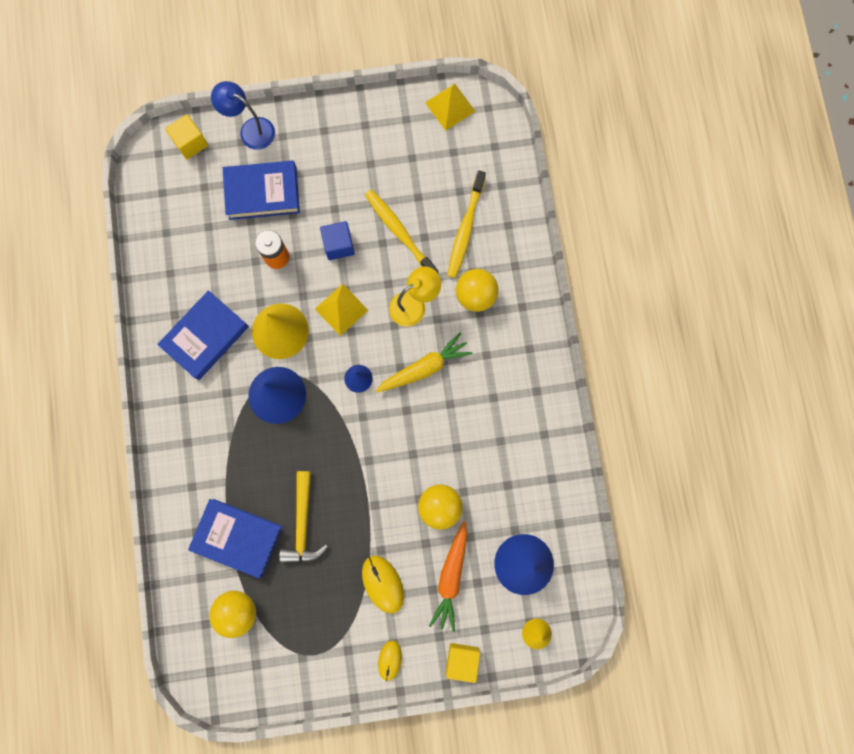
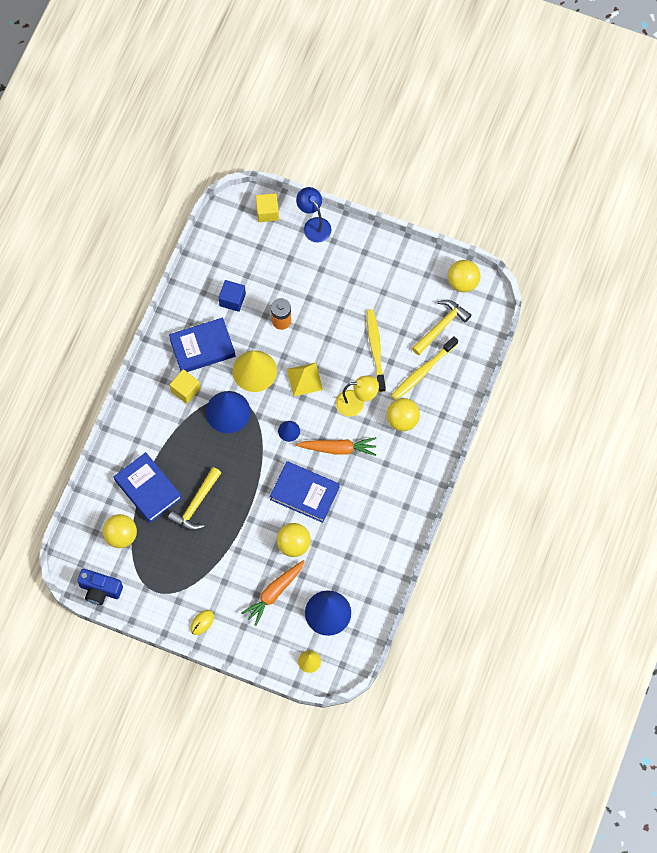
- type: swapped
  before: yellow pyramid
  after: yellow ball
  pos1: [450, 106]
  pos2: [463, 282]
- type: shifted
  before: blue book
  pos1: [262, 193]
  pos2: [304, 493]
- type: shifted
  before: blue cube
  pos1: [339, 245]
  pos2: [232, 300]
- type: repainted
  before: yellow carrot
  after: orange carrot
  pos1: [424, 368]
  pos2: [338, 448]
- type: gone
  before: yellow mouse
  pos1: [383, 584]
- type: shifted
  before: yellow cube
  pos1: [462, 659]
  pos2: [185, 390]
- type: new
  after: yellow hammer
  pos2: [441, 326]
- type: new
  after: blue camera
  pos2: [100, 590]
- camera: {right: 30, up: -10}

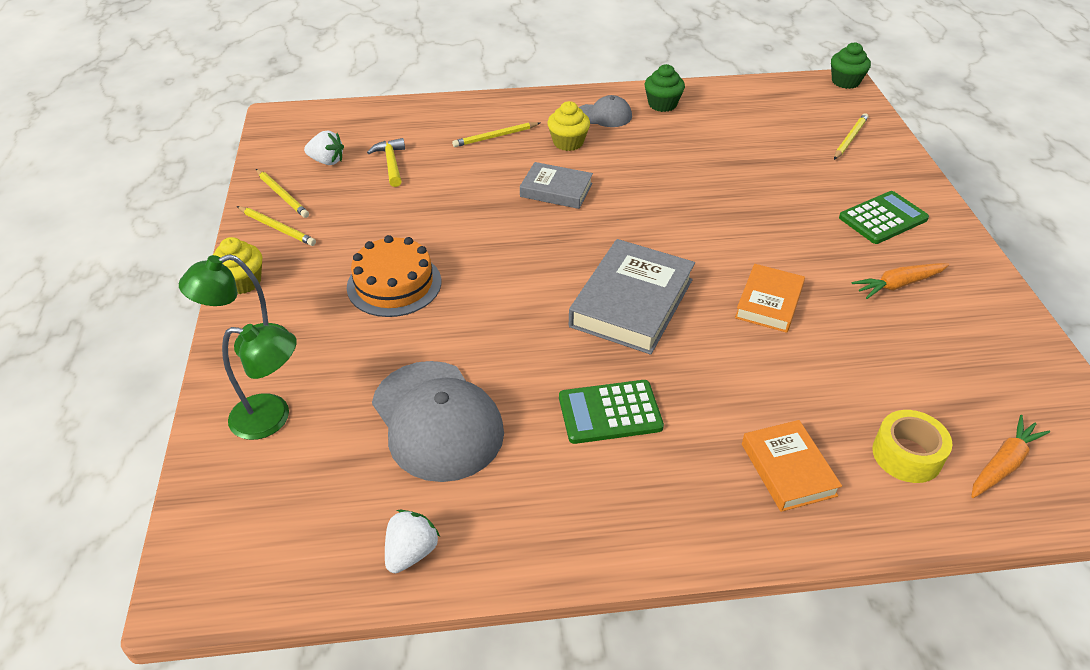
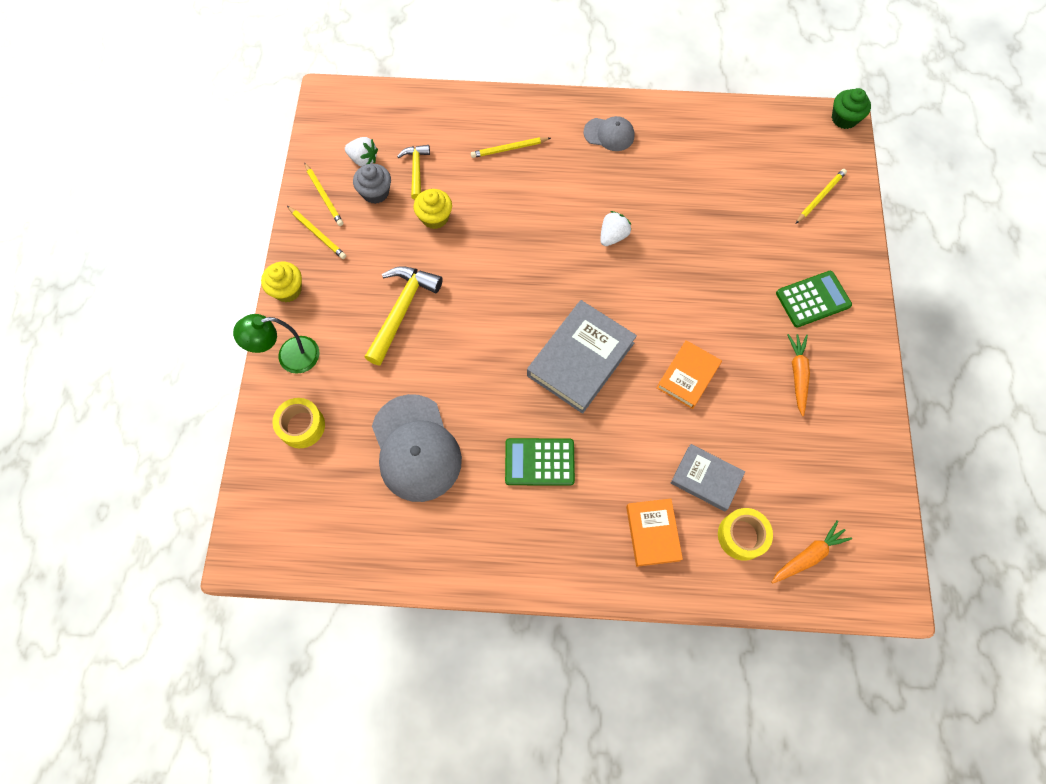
- type: gone
  before: green cupcake
  pos1: [662, 104]
- type: shifted
  before: yellow cupcake
  pos1: [568, 142]
  pos2: [435, 217]
- type: shifted
  before: grey book
  pos1: [556, 190]
  pos2: [706, 479]
- type: swapped
  before: orange cake
  after: yellow hammer
  pos1: [394, 284]
  pos2: [402, 310]
- type: rotated
  before: orange carrot
  pos1: [898, 285]
  pos2: [797, 374]
  turn: 105
- type: swapped
  before: green lamp
  after: yellow tape
  pos1: [272, 418]
  pos2: [302, 426]
- type: shifted
  before: white strawberry
  pos1: [411, 552]
  pos2: [613, 236]
- type: new
  after: grey cupcake
  pos2: [375, 192]
- camera: {right: 10, up: 25}

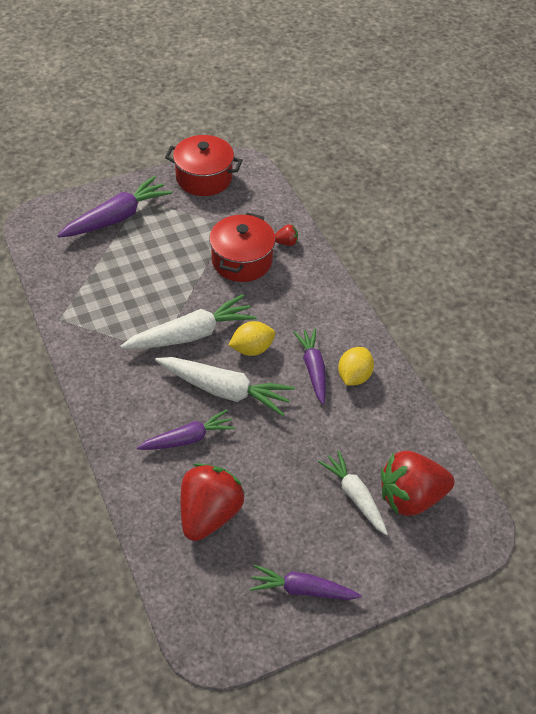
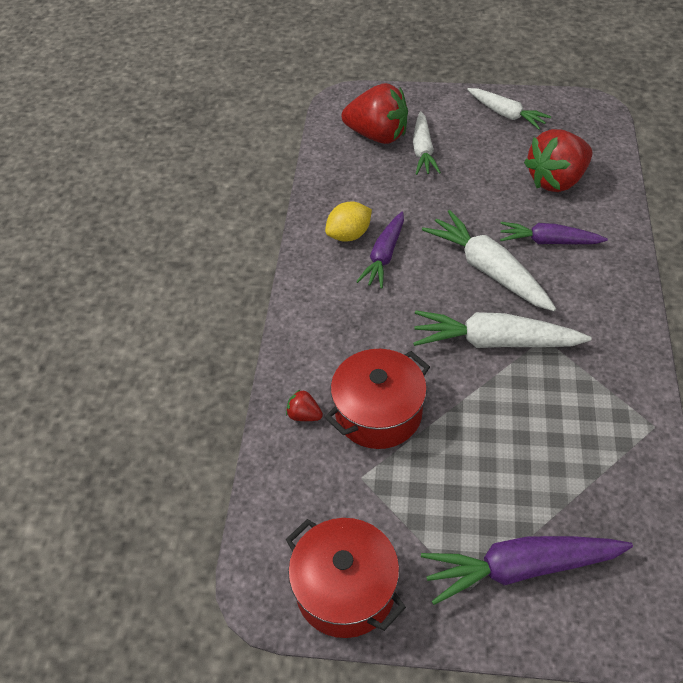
- type: gone
  before: yellow lemon
  pos1: [252, 349]
- type: repainted
  before: purple carrot
  after: white carrot
  pos1: [302, 589]
  pos2: [506, 114]
- camera: {right: -145, up: 0}

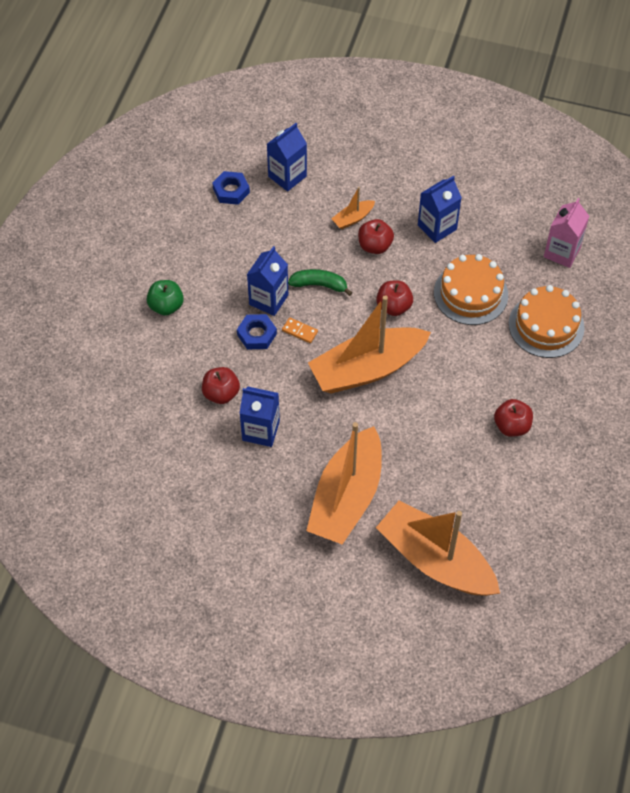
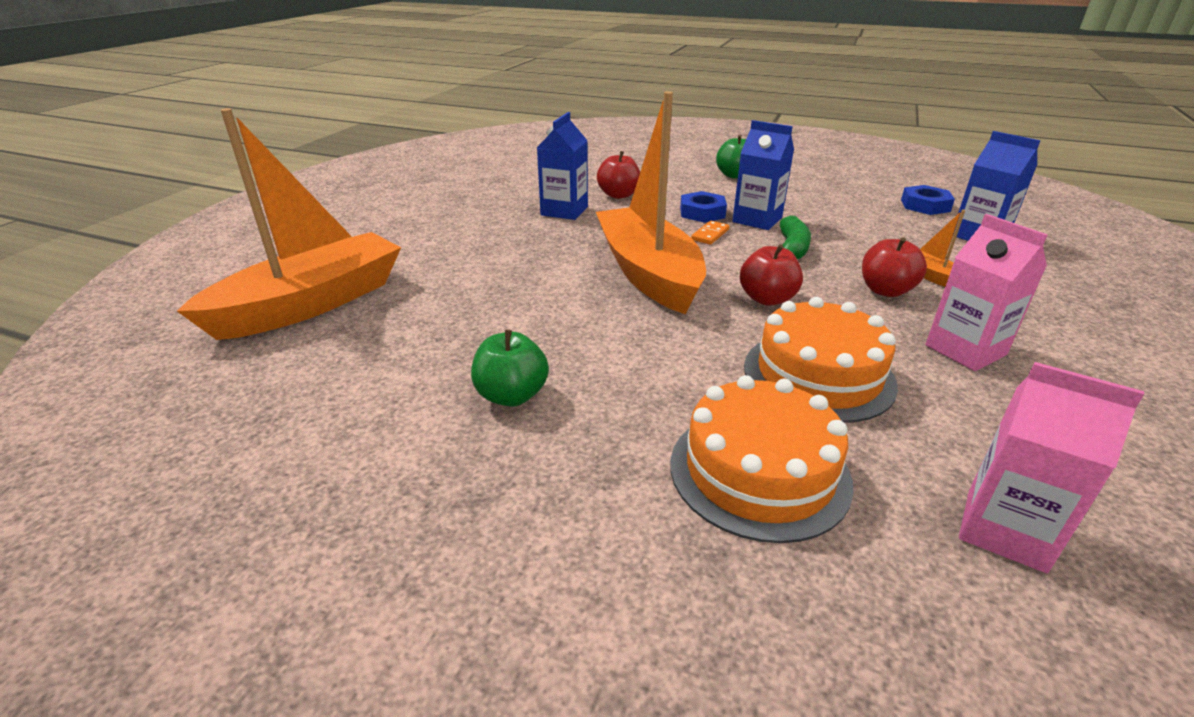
- type: repainted
  before: blue carton
  after: pink carton
  pos1: [437, 227]
  pos2: [965, 350]
- type: repainted
  before: red apple
  after: green apple
  pos1: [511, 426]
  pos2: [511, 395]
- type: gone
  before: orange boat
  pos1: [346, 497]
- camera: {right: 95, up: -25}

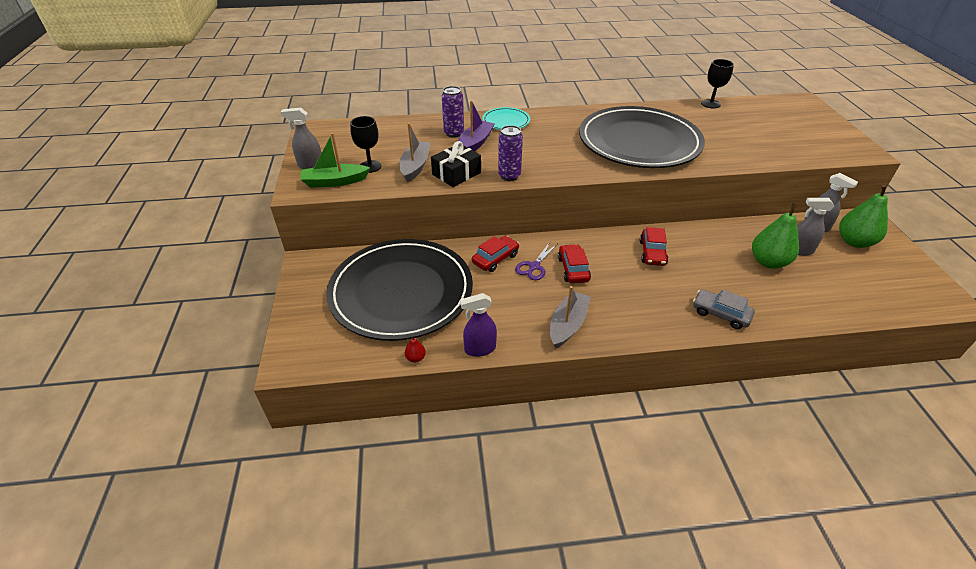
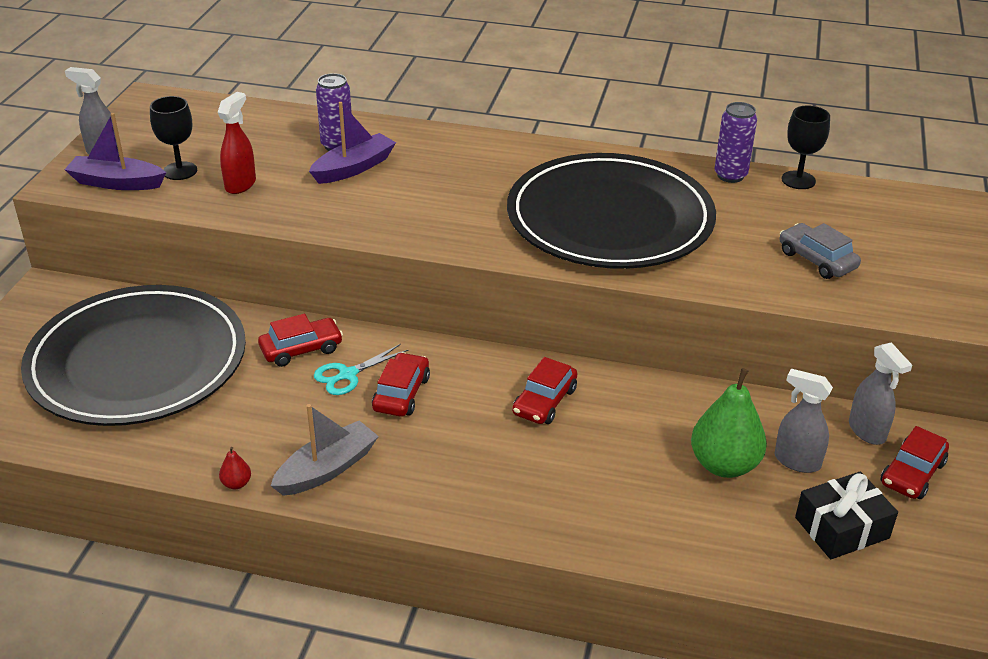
- type: gone
  before: turquoise plate
  pos1: [506, 121]
- type: swapped
  before: grey boat
  after: red spray bottle
  pos1: [415, 166]
  pos2: [240, 184]
- type: shifted
  before: purple can
  pos1: [509, 176]
  pos2: [730, 175]
- type: repainted
  before: green boat
  after: purple boat
  pos1: [334, 182]
  pos2: [116, 183]
- type: shifted
  before: black gift
  pos1: [456, 173]
  pos2: [842, 528]
- type: swapped
  before: green pear
  after: red car
  pos1: [854, 242]
  pos2: [912, 473]
- type: repainted
  before: purple scissors
  after: turquoise scissors
  pos1: [534, 266]
  pos2: [348, 375]
- type: shifted
  before: grey car
  pos1: [720, 314]
  pos2: [816, 260]
- type: gone
  before: purple spray bottle
  pos1: [479, 349]
- type: shifted
  before: red pear
  pos1: [415, 358]
  pos2: [236, 484]
- camera: {right: 20, up: -5}

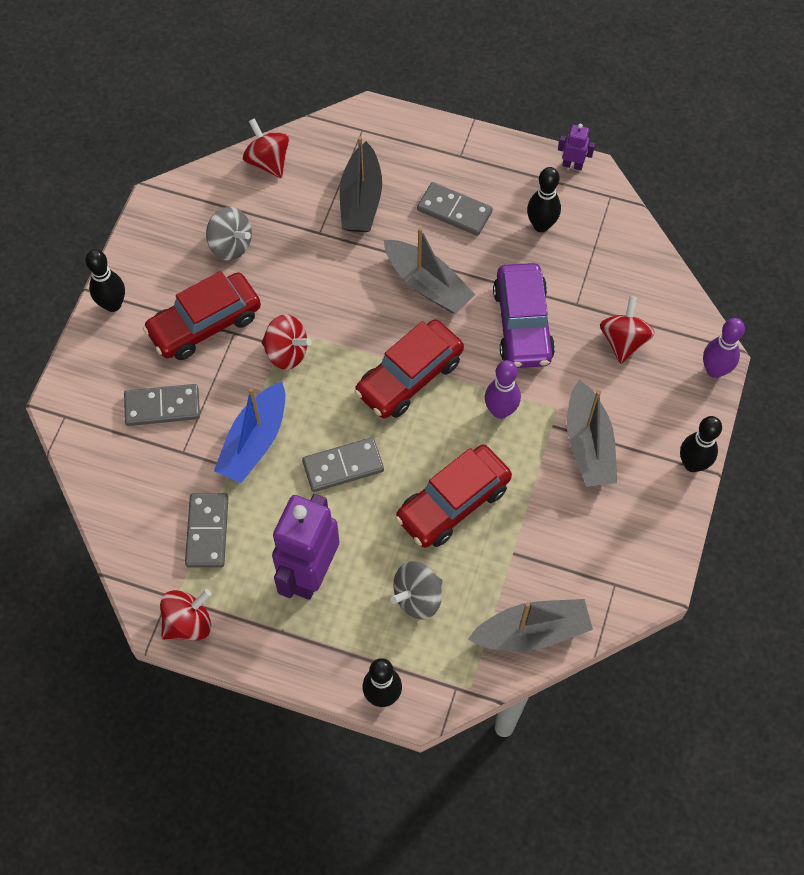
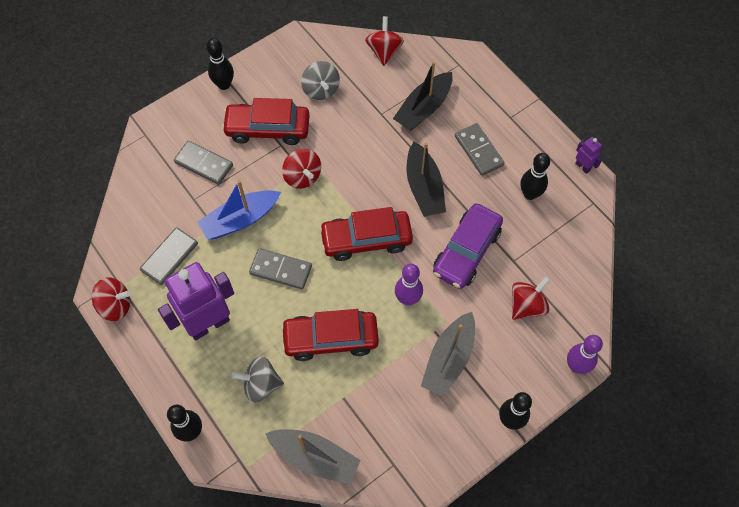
- type: repainted
  before: grey boat
  after: black boat
  pos1: [427, 284]
  pos2: [424, 187]
- camera: {right: 35, up: 0}

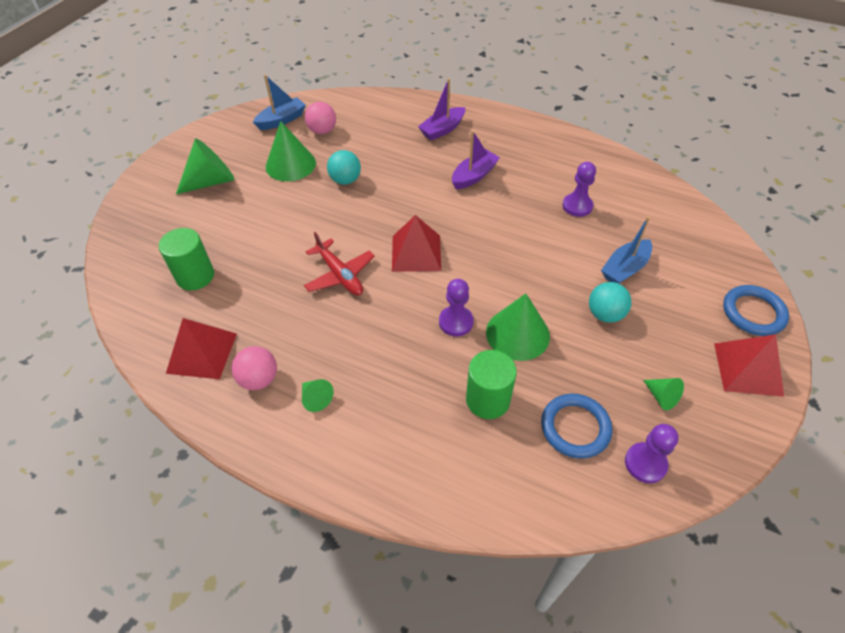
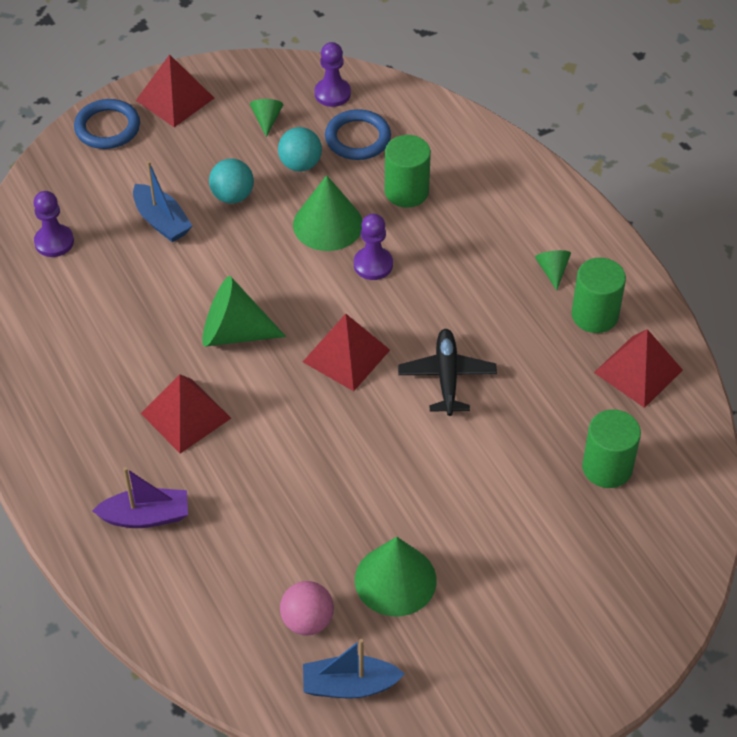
- type: swapped
  before: purple boat
  after: red pyramid
  pos1: [474, 176]
  pos2: [186, 416]
- type: shifted
  before: green cone
  pos1: [211, 181]
  pos2: [234, 333]
- type: shifted
  before: turquoise ball
  pos1: [345, 180]
  pos2: [300, 164]
- type: shifted
  before: purple pawn
  pos1: [577, 206]
  pos2: [54, 242]
- type: rotated
  before: blue boat
  pos1: [625, 268]
  pos2: [162, 221]
  turn: 60
- type: repainted
  before: red plane
  after: black plane
  pos1: [340, 275]
  pos2: [447, 377]
- type: swapped
  before: pink ball
  after: green cylinder
  pos1: [259, 379]
  pos2: [594, 315]
- camera: {right: -145, up: 0}

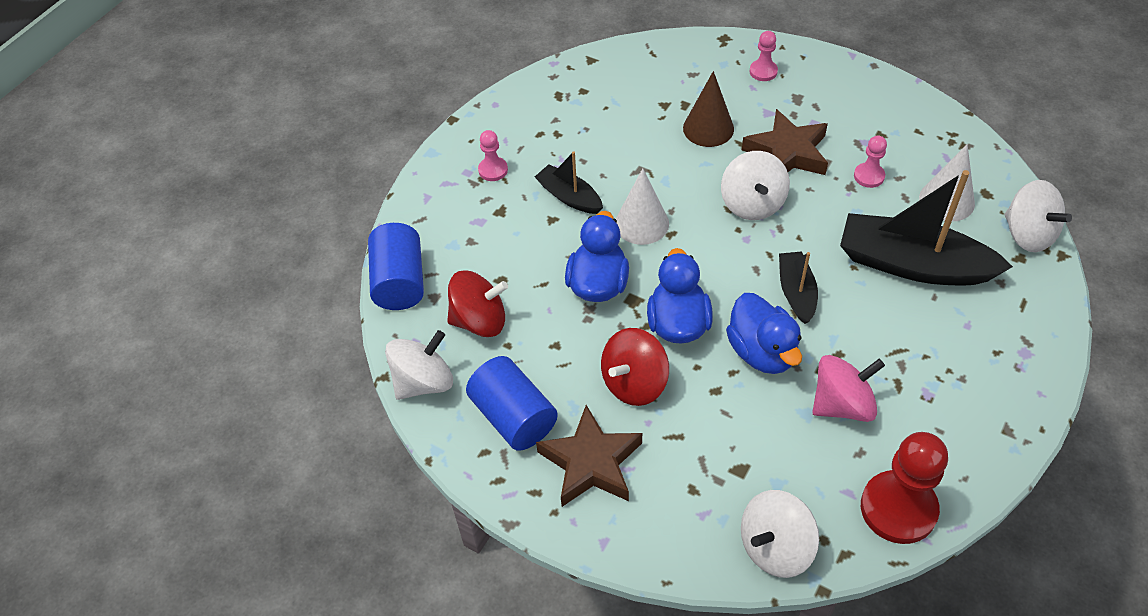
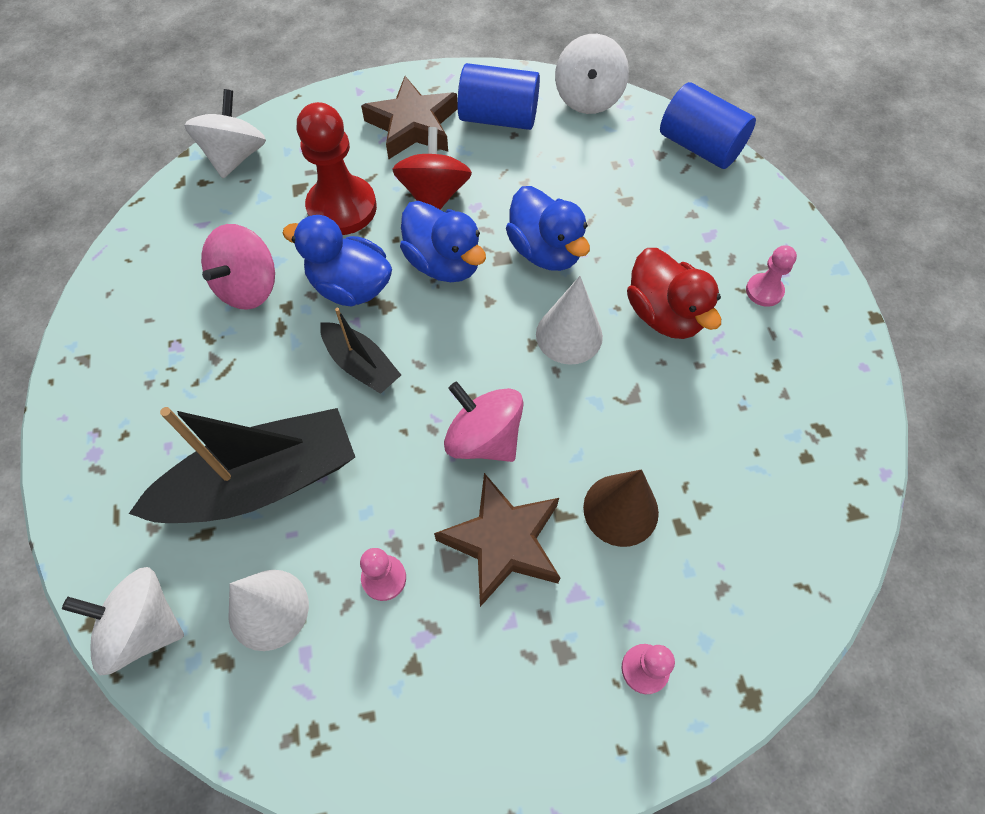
- type: swapped
  before: black boat
  after: red duck
  pos1: [569, 197]
  pos2: [664, 314]
- type: repainted
  before: white spinning top
  after: pink spinning top
  pos1: [752, 204]
  pos2: [484, 438]
- type: gone
  before: red spinning top
  pos1: [479, 321]
- type: shifted
  before: red pawn
  pos1: [898, 509]
  pos2: [342, 208]
- camera: {right: 135, up: 10}

